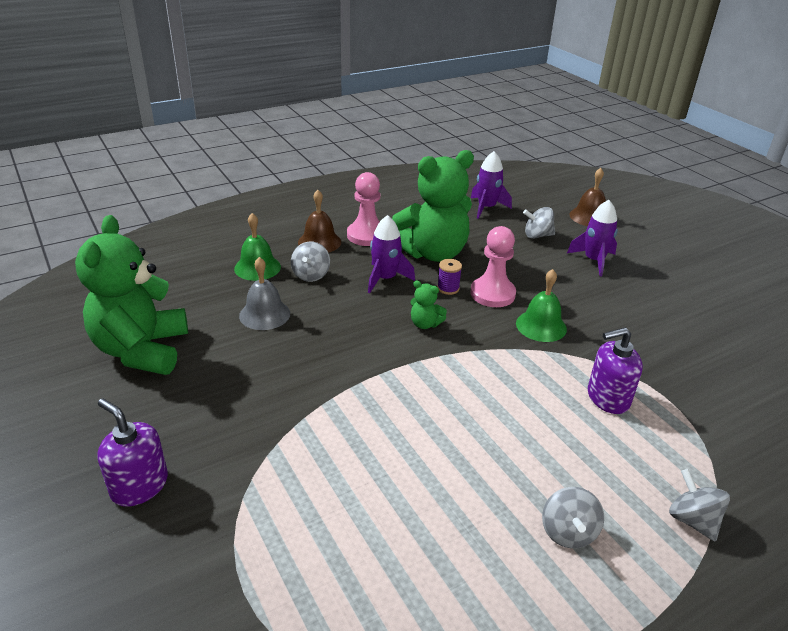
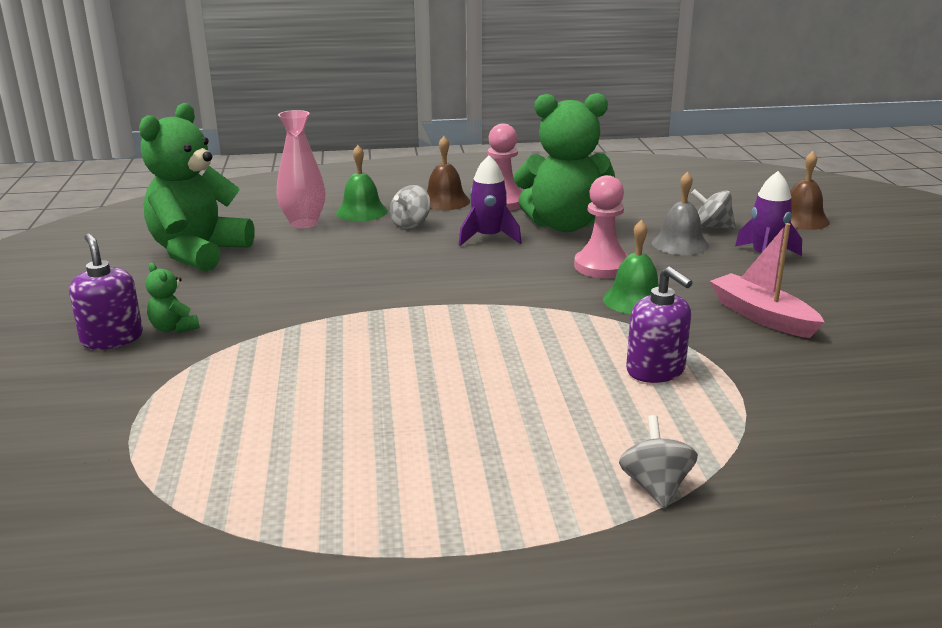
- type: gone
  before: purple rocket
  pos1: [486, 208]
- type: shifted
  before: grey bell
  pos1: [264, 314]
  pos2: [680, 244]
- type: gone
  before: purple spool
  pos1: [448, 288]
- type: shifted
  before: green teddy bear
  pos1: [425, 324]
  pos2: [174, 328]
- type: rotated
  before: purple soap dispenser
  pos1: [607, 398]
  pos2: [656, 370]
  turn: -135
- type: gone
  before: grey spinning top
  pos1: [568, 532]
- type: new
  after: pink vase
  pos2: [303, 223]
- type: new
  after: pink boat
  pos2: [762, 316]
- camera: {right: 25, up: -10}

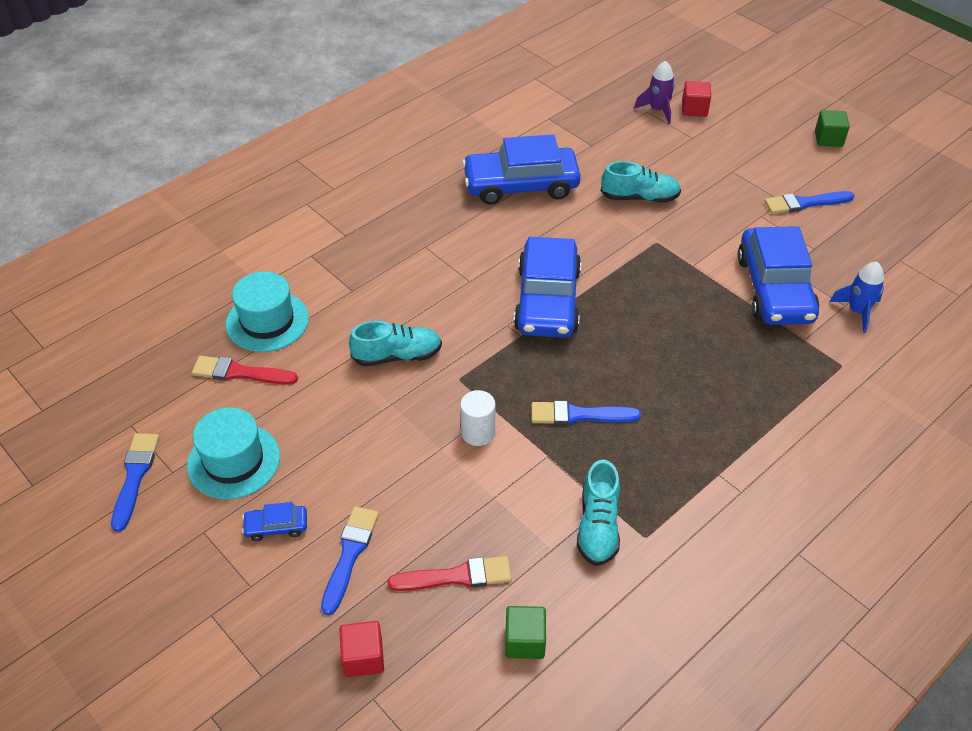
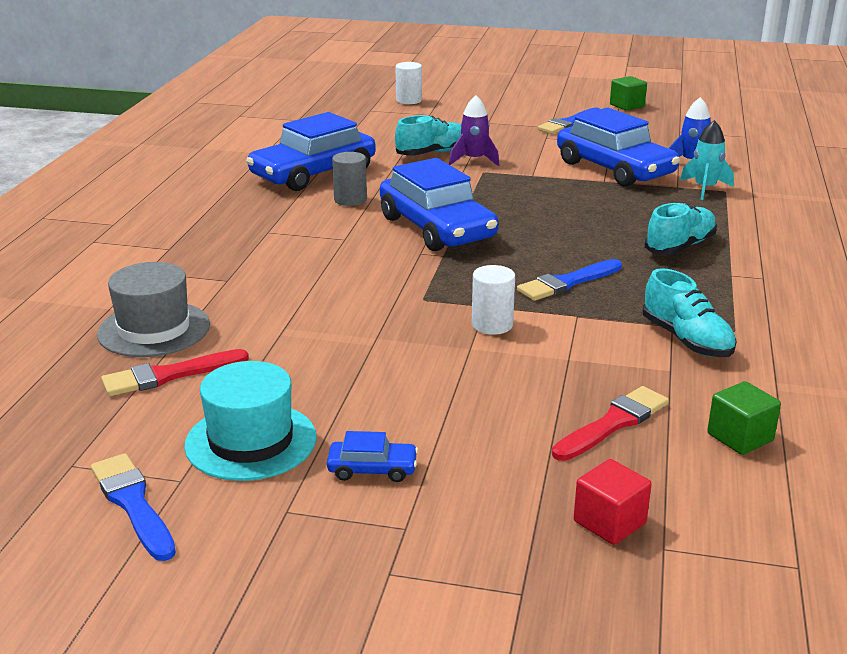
- type: shifted
  before: purple rocket
  pos1: [658, 110]
  pos2: [474, 160]
- type: swapped
  before: red cube
  after: white cylinder
  pos1: [694, 109]
  pos2: [409, 100]
- type: shifted
  before: green cube
  pos1: [828, 139]
  pos2: [627, 105]
- type: repainted
  before: turquoise hat
  after: grey hat
  pos1: [267, 321]
  pos2: [154, 329]
- type: shifted
  before: turquoise shoe
  pos1: [397, 356]
  pos2: [680, 246]
- type: rotated
  before: blue car
  pos1: [276, 526]
  pos2: [372, 469]
  turn: -135
- type: gone
  before: blue brush
  pos1: [349, 555]
- type: new
  after: turquoise rocket
  pos2: [705, 188]
- type: new
  after: grey cylinder
  pos2: [350, 200]
- camera: {right: -35, up: -20}

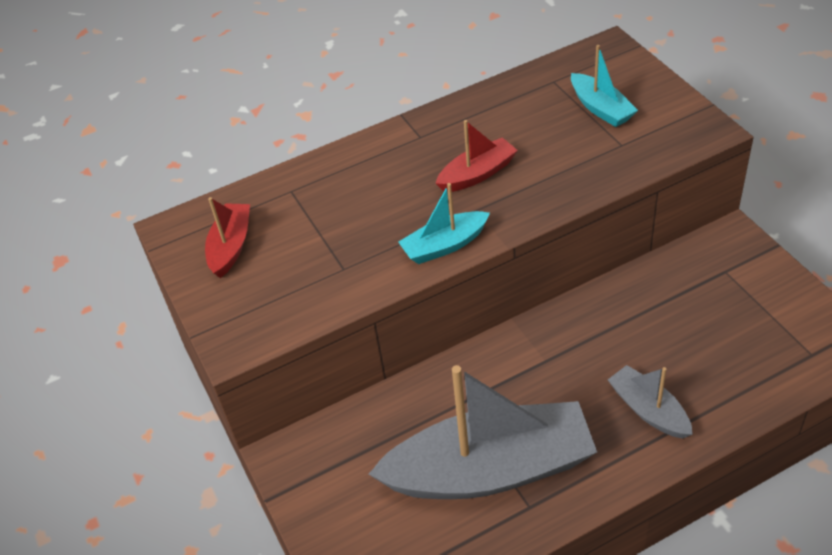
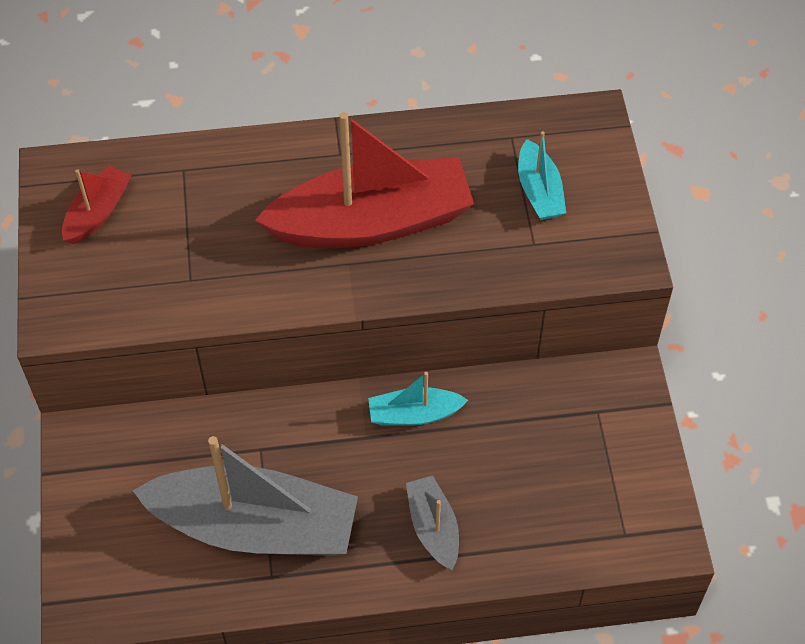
- type: scaled
  before: red boat
  pos1: [477, 174]
  pos2: [371, 222]
  scale: 2.14
- type: shifted
  before: turquoise boat
  pos1: [445, 245]
  pos2: [414, 414]
- camera: {right: 15, up: 10}

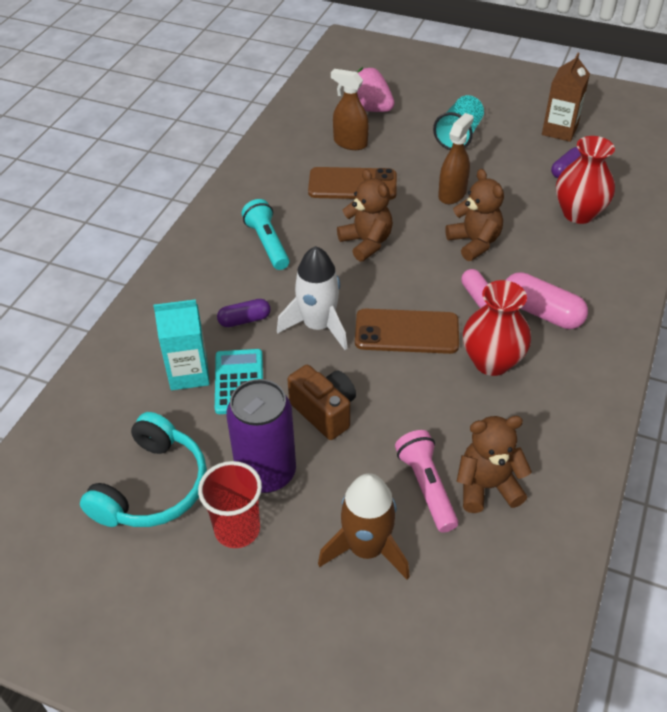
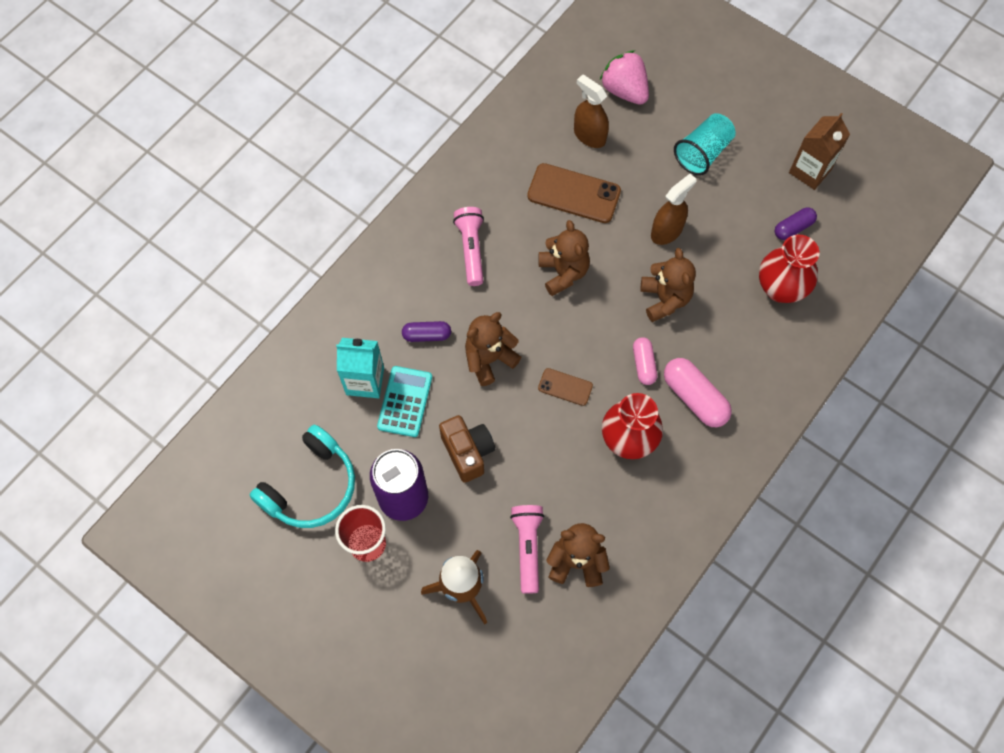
- type: repainted
  before: turquoise flashlight
  after: pink flashlight
  pos1: [267, 243]
  pos2: [471, 249]
- type: swapped
  before: white rocket
  after: brown teddy bear
  pos1: [318, 326]
  pos2: [489, 359]
- type: scaled
  before: brown phone
  pos1: [406, 332]
  pos2: [565, 387]
  scale: 0.54
- camera: {right: 15, up: 20}

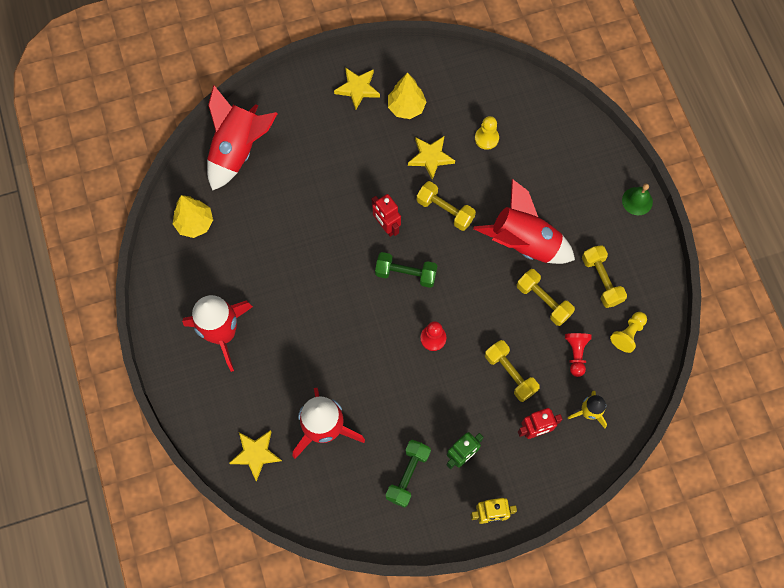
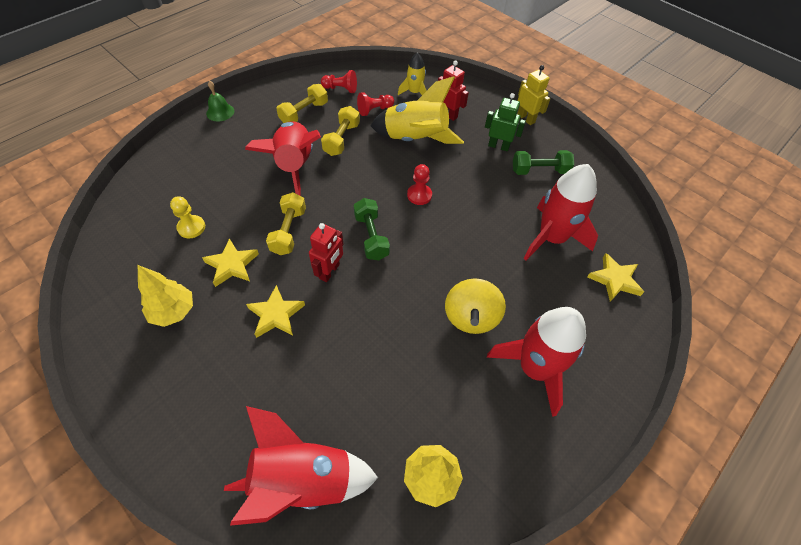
- type: shifted
  before: yellow star
  pos1: [357, 89]
  pos2: [276, 314]
- type: repainted
  before: yellow pawn
  after: red pawn
  pos1: [628, 334]
  pos2: [341, 89]
- type: swapped
  before: yellow dumbbell
  after: yellow rocket
  pos1: [510, 373]
  pos2: [415, 140]
- type: new
  after: yellow spinning top
  pos2: [471, 317]
- camera: {right: -120, up: -15}

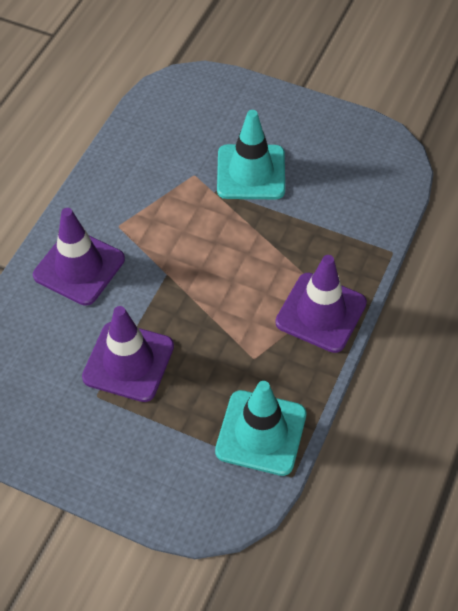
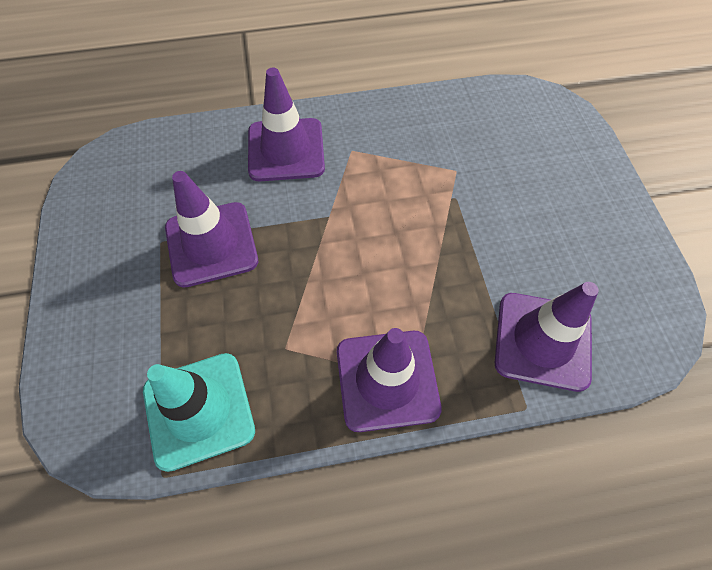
- type: gone
  before: turquoise traffic cone
  pos1: [251, 172]
- type: new
  after: purple traffic cone
  pos2: [542, 341]
- camera: {right: 55, up: 5}

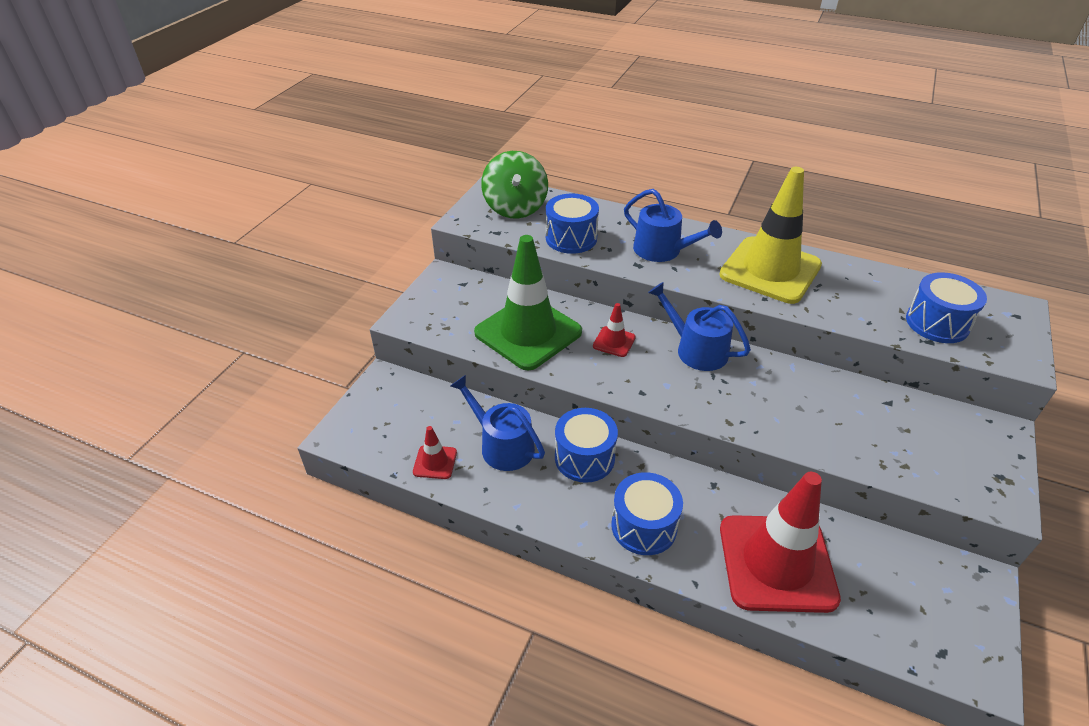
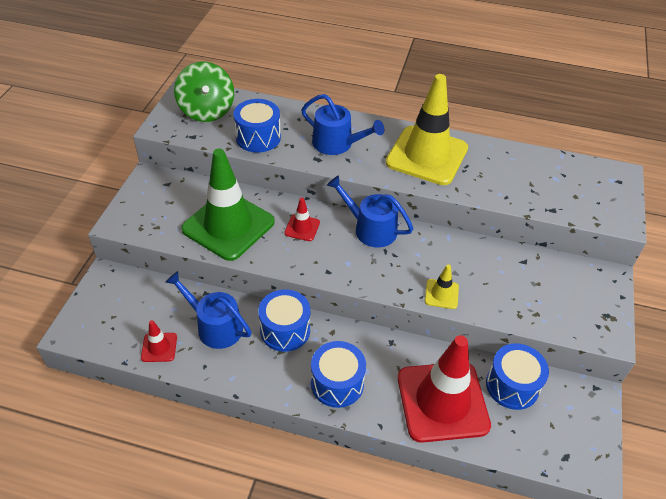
- type: shifted
  before: blue drum
  pos1: [937, 323]
  pos2: [512, 385]
- type: new
  after: yellow traffic cone
  pos2: [441, 294]
- camera: {right: -10, up: 5}

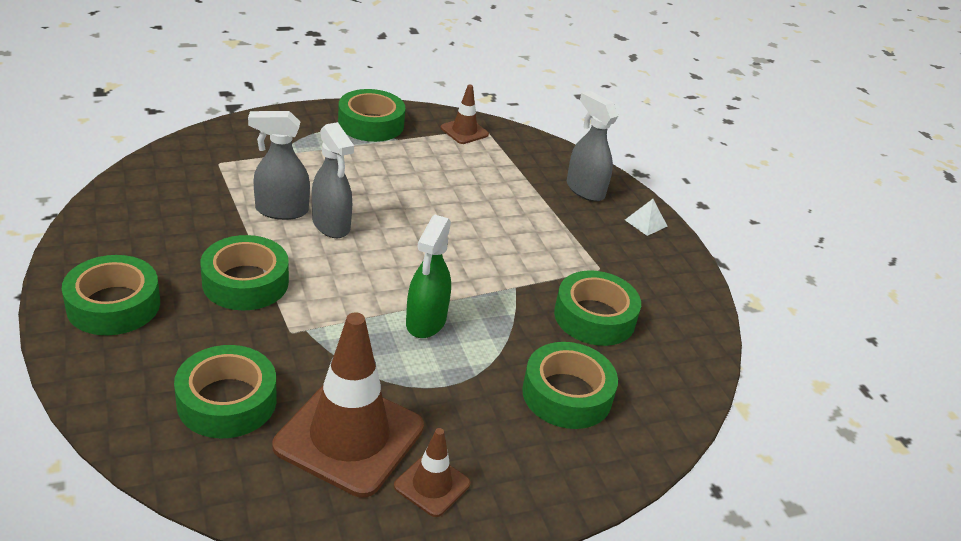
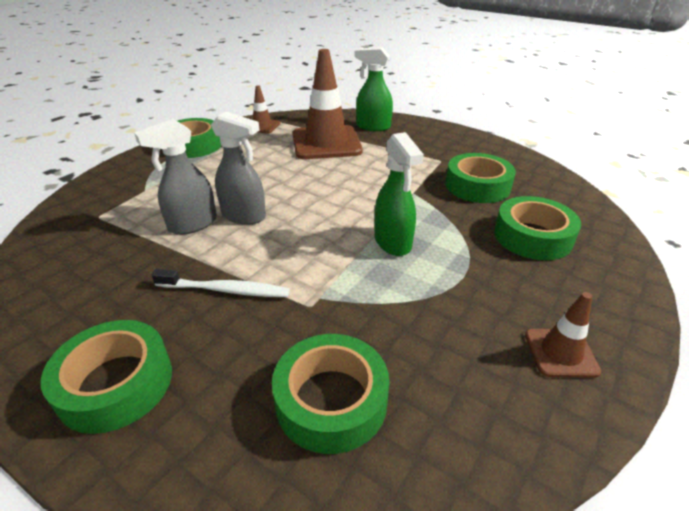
- type: repainted
  before: grey spray bottle
  after: green spray bottle
  pos1: [584, 190]
  pos2: [373, 127]
- type: gone
  before: white pyramid
  pos1: [646, 223]
- type: swapped
  before: green tape
  after: white toothbrush
  pos1: [245, 282]
  pos2: [225, 290]
- type: shifted
  before: brown traffic cone
  pos1: [349, 437]
  pos2: [326, 143]
- camera: {right: -30, up: 0}

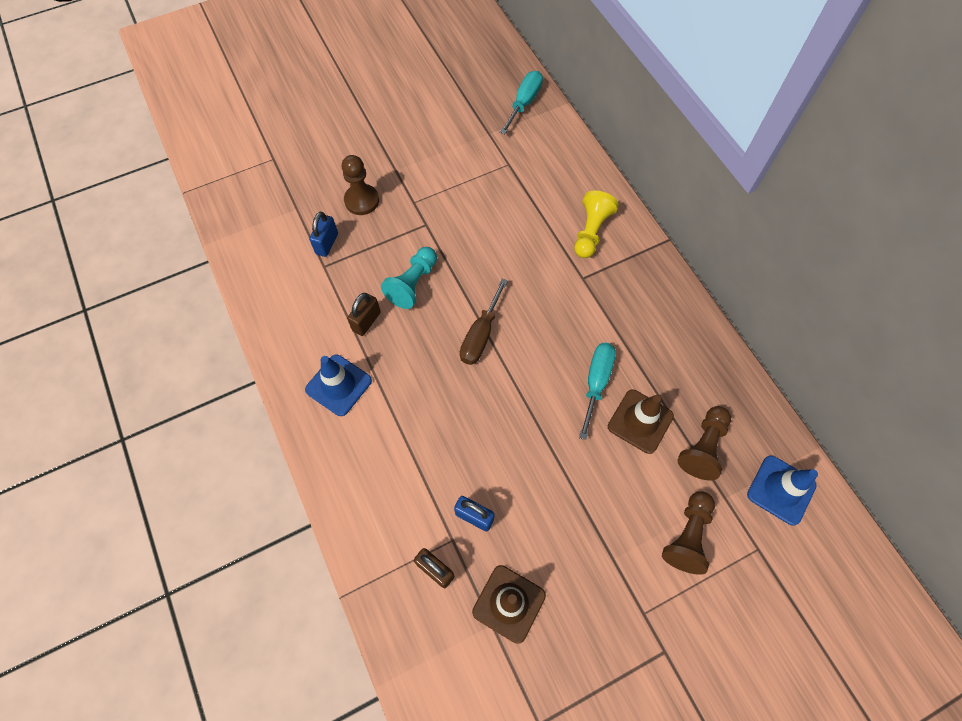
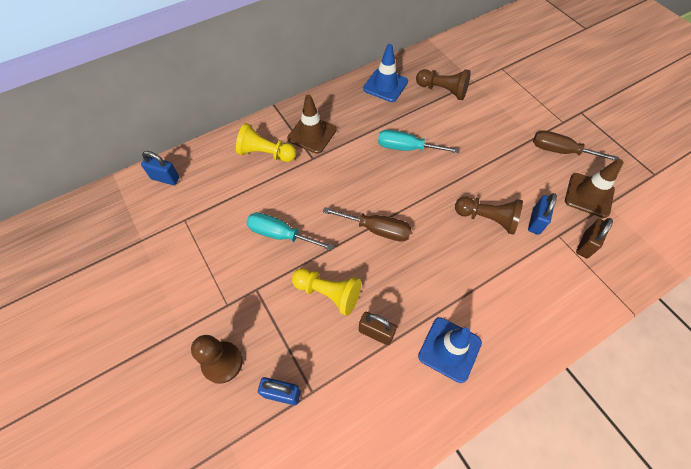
- type: shifted
  before: turquoise screwdriver
  pos1: [524, 103]
  pos2: [280, 234]
- type: repainted
  before: turquoise pawn
  after: yellow pawn
  pos1: [413, 284]
  pos2: [328, 293]
- type: shifted
  before: brown traffic cone
  pos1: [640, 421]
  pos2: [312, 134]
- type: shifted
  before: blue traffic cone
  pos1: [781, 490]
  pos2: [385, 85]
- type: shifted
  before: brown pawn
  pos1: [687, 536]
  pos2: [487, 219]
- type: new
  after: brown screwdriver
  pos2: [560, 151]
- type: new
  after: blue padlock
  pos2: [165, 178]
- camera: {right: -95, up: -5}

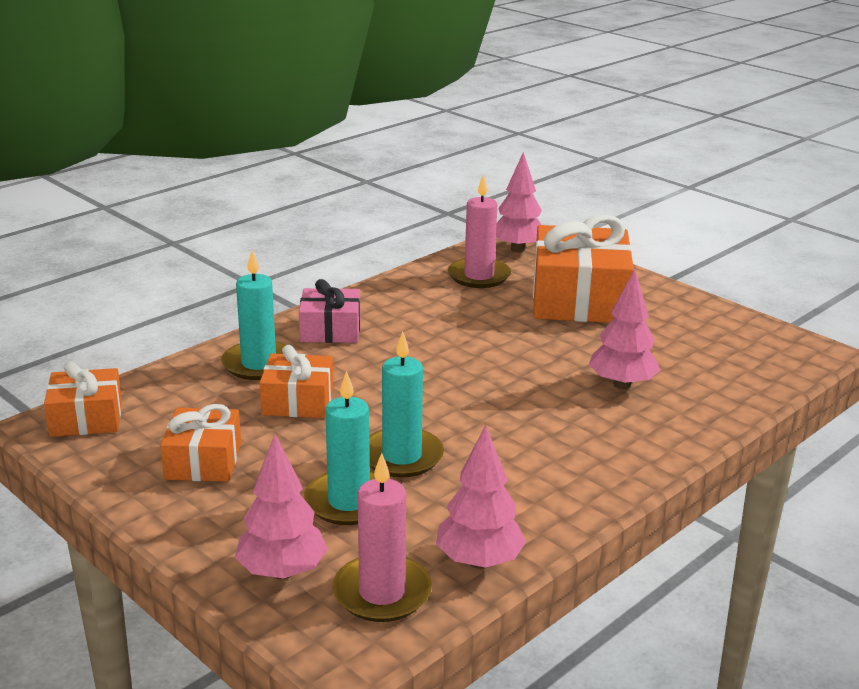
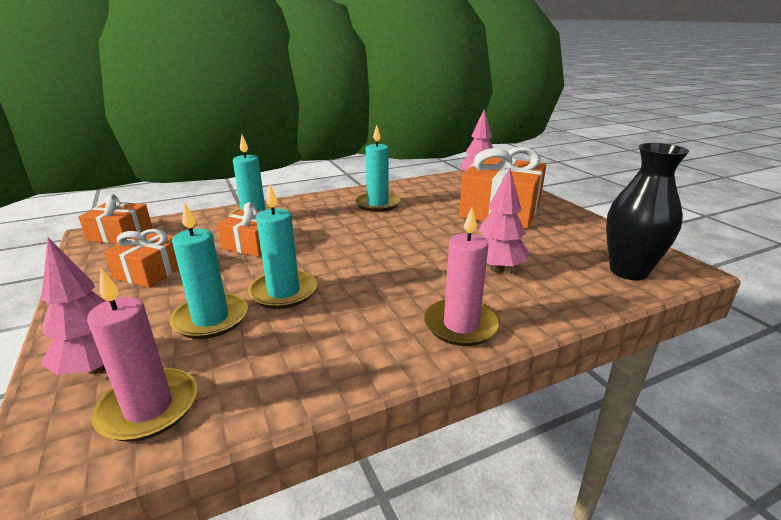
- type: shifted
  before: pink candle
  pos1: [479, 276]
  pos2: [461, 325]
- type: gone
  before: pink gift
  pos1: [330, 330]
- type: gone
  before: pink tree
  pos1: [479, 561]
- type: new
  after: turquoise candle
  pos2: [377, 204]
- type: new
  after: black vase
  pos2: [628, 271]
- camera: {right: 20, up: 0}

